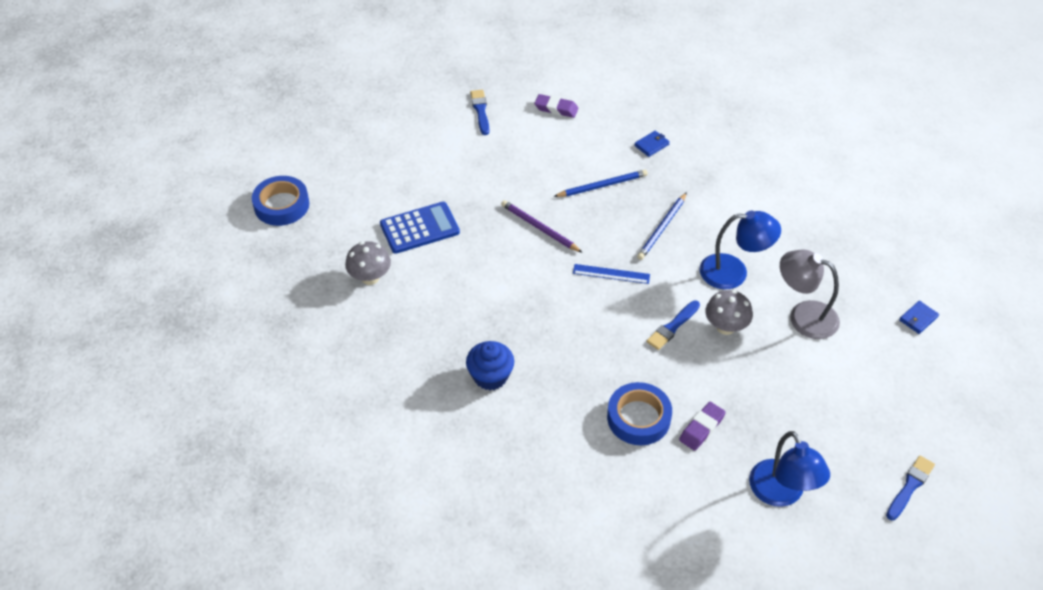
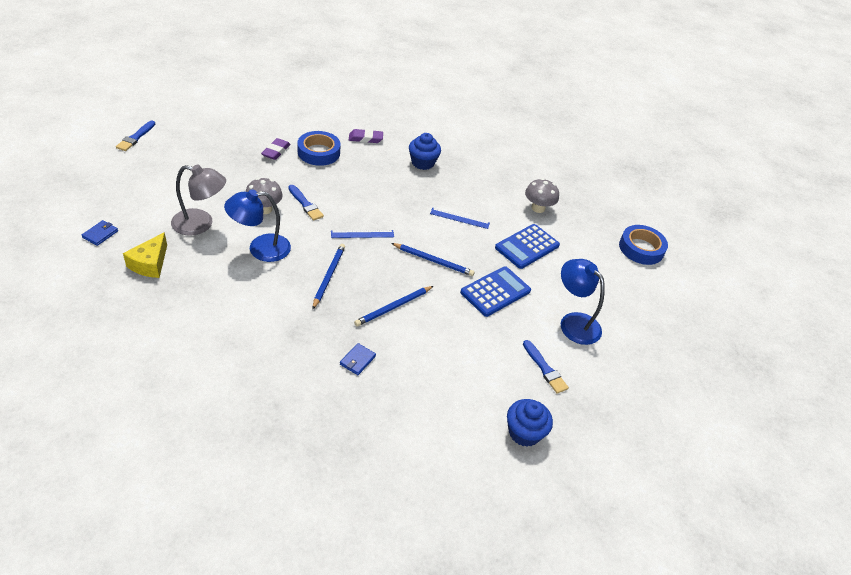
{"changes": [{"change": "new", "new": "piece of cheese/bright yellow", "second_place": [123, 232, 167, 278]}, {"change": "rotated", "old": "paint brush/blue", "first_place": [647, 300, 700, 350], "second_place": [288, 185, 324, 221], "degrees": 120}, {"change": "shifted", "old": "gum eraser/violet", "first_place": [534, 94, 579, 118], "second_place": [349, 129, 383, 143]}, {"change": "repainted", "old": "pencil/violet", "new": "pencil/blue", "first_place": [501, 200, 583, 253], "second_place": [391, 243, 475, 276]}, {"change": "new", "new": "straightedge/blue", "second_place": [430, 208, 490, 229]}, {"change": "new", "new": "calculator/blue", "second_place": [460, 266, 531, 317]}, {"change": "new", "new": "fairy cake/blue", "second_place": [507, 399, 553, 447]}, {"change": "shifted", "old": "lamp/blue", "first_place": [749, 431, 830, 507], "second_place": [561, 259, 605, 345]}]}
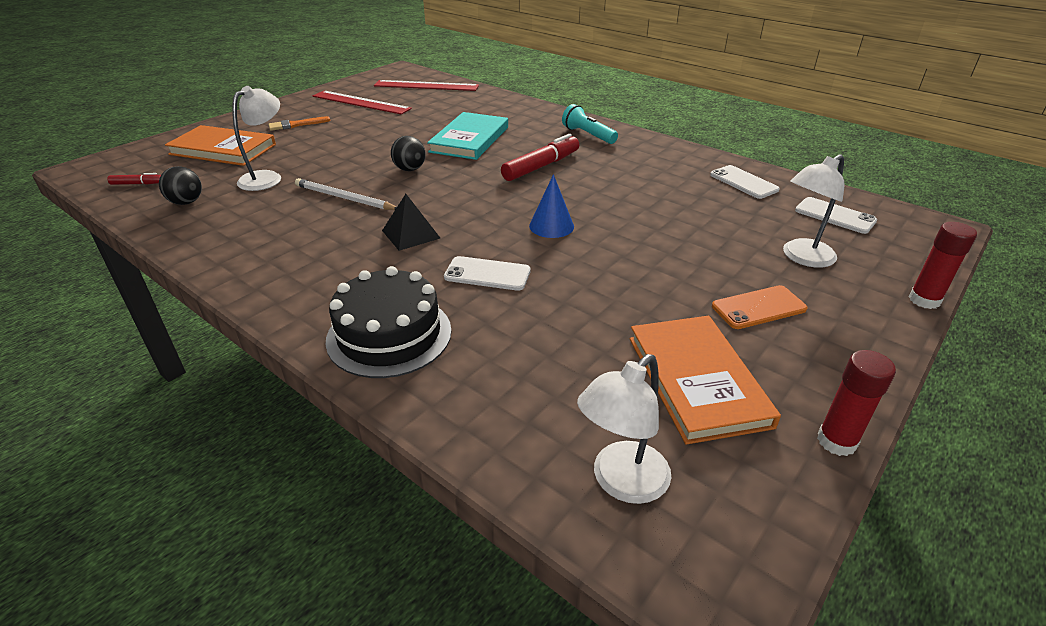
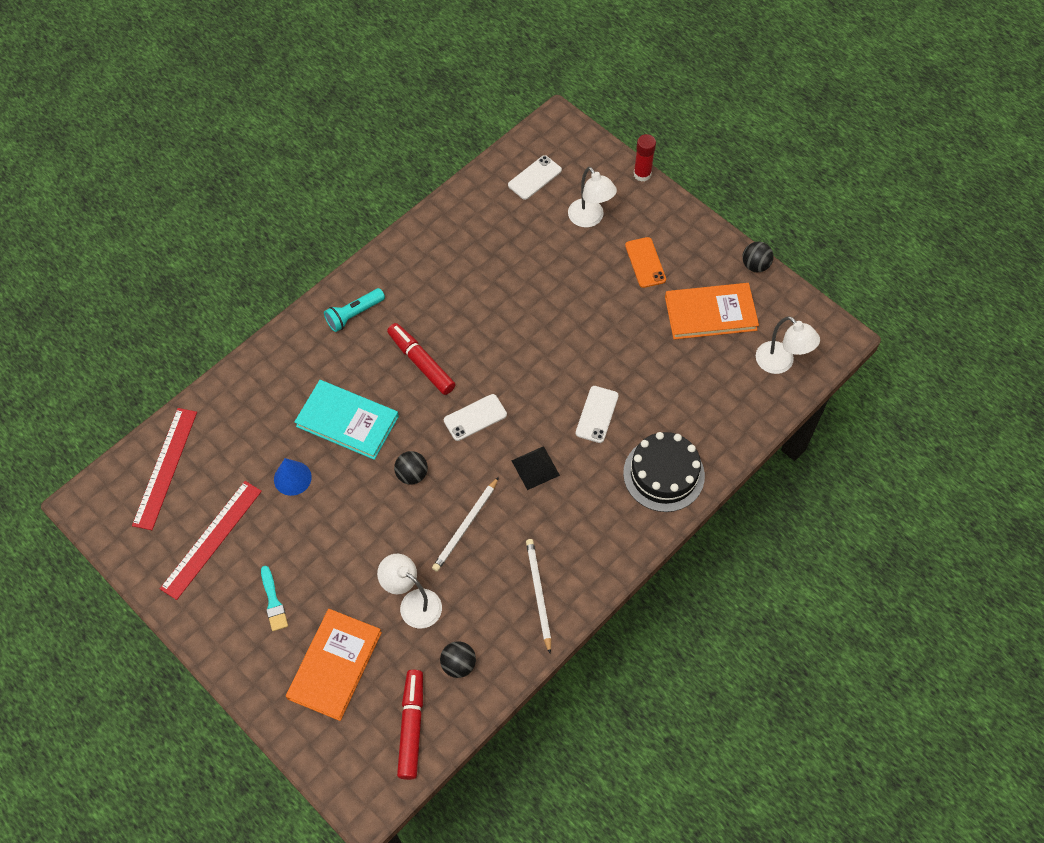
{"changes": [{"change": "repainted", "old": "paint brush/orange-coloured", "new": "paint brush/aqua", "first_place": [268, 116, 330, 131], "second_place": [261, 566, 288, 631]}, {"change": "shifted", "old": "solid cone/blue", "first_place": [529, 174, 574, 238], "second_place": [274, 458, 312, 496]}, {"change": "scaled", "old": "marker pen/scarlet", "first_place": [107, 173, 161, 185], "second_place": [397, 670, 423, 780], "factor": 2.02}, {"change": "shifted", "old": "smartphone/pure white", "first_place": [710, 165, 780, 199], "second_place": [444, 394, 507, 441]}, {"change": "new", "new": "pencil/pure white", "second_place": [526, 539, 551, 653]}, {"change": "swapped", "old": "glue/scarlet", "new": "sphere/ebony", "first_place": [817, 350, 896, 456], "second_place": [742, 242, 773, 272]}]}
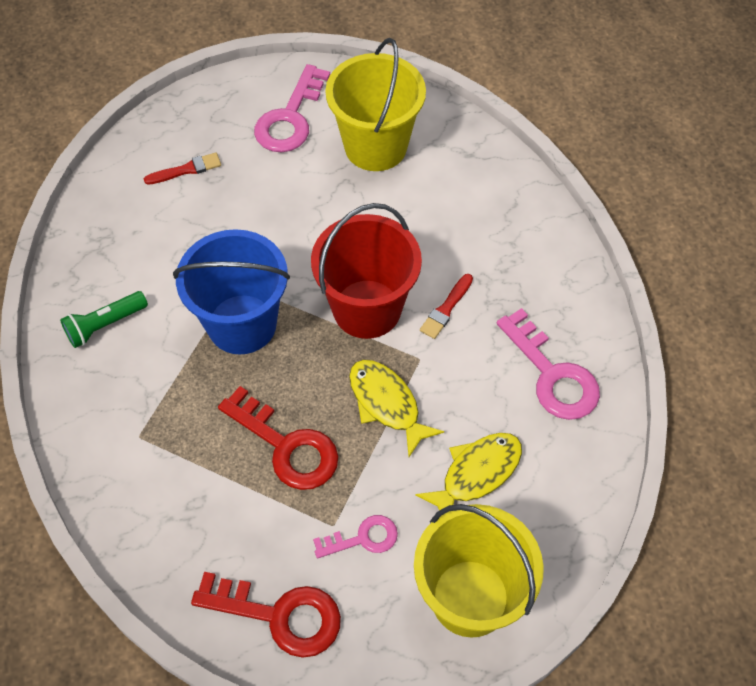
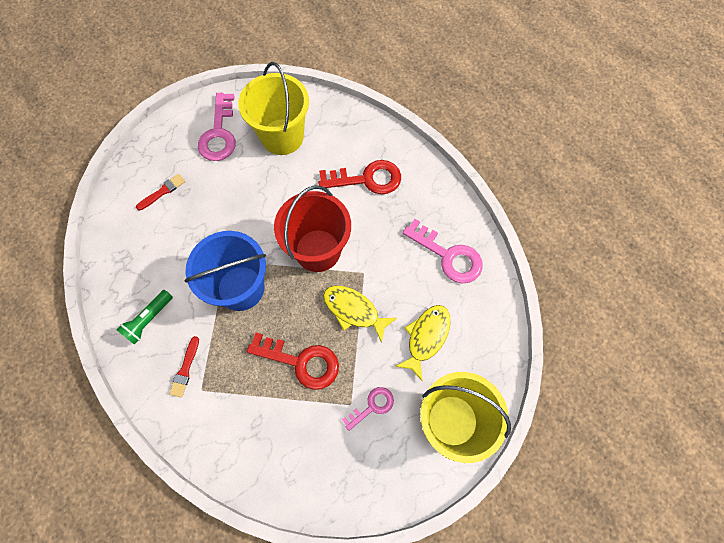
{"changes": [{"change": "shifted", "old": "paint brush/scarlet", "first_place": [420, 274, 473, 339], "second_place": [169, 336, 199, 398]}, {"change": "shifted", "old": "latchkey/scarlet", "first_place": [191, 572, 341, 658], "second_place": [318, 160, 401, 194]}]}
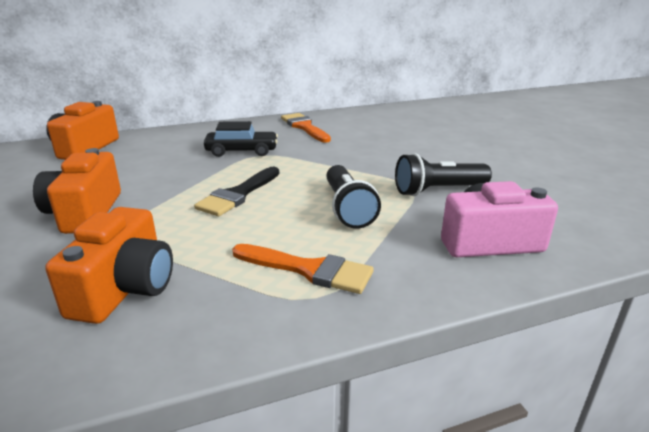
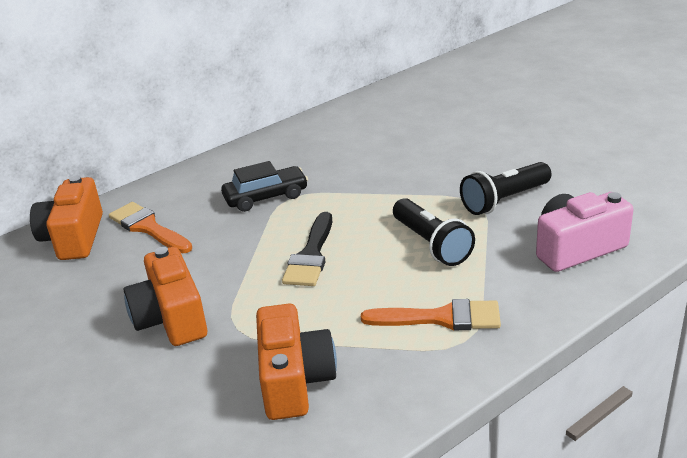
{"changes": [{"change": "shifted", "old": "paint brush/orange-coloured", "first_place": [281, 113, 331, 142], "second_place": [109, 202, 192, 254]}]}
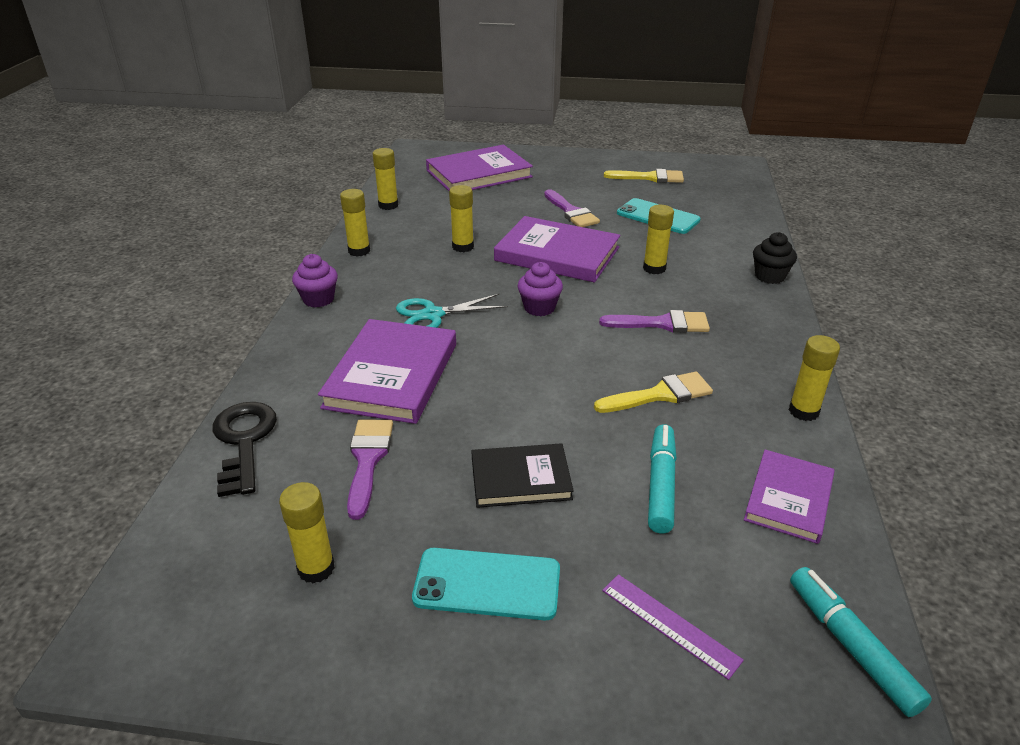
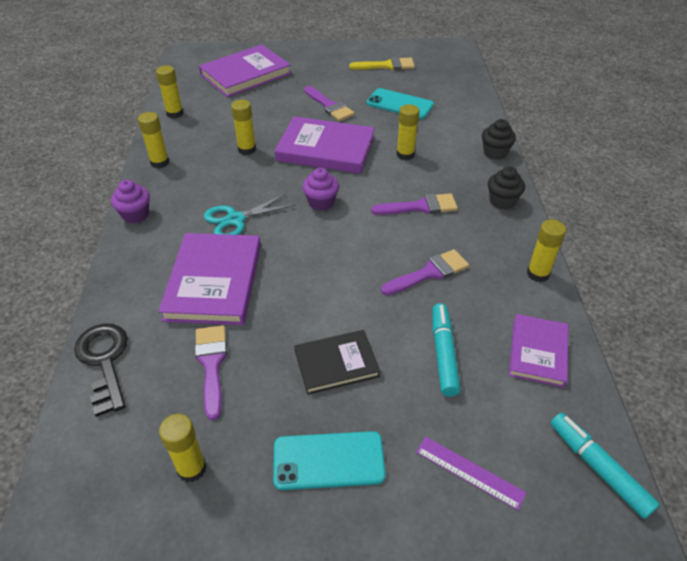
{"changes": [{"change": "repainted", "old": "paint brush/bright yellow", "new": "paint brush/violet", "first_place": [594, 372, 713, 413], "second_place": [381, 249, 469, 295]}, {"change": "new", "new": "fairy cake/ebony", "second_place": [488, 166, 525, 210]}]}
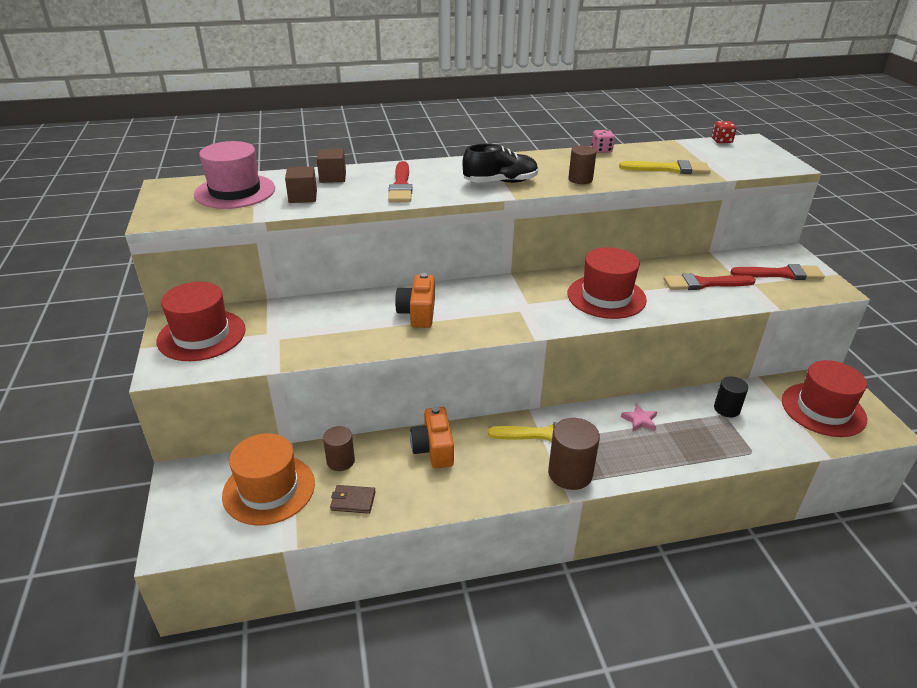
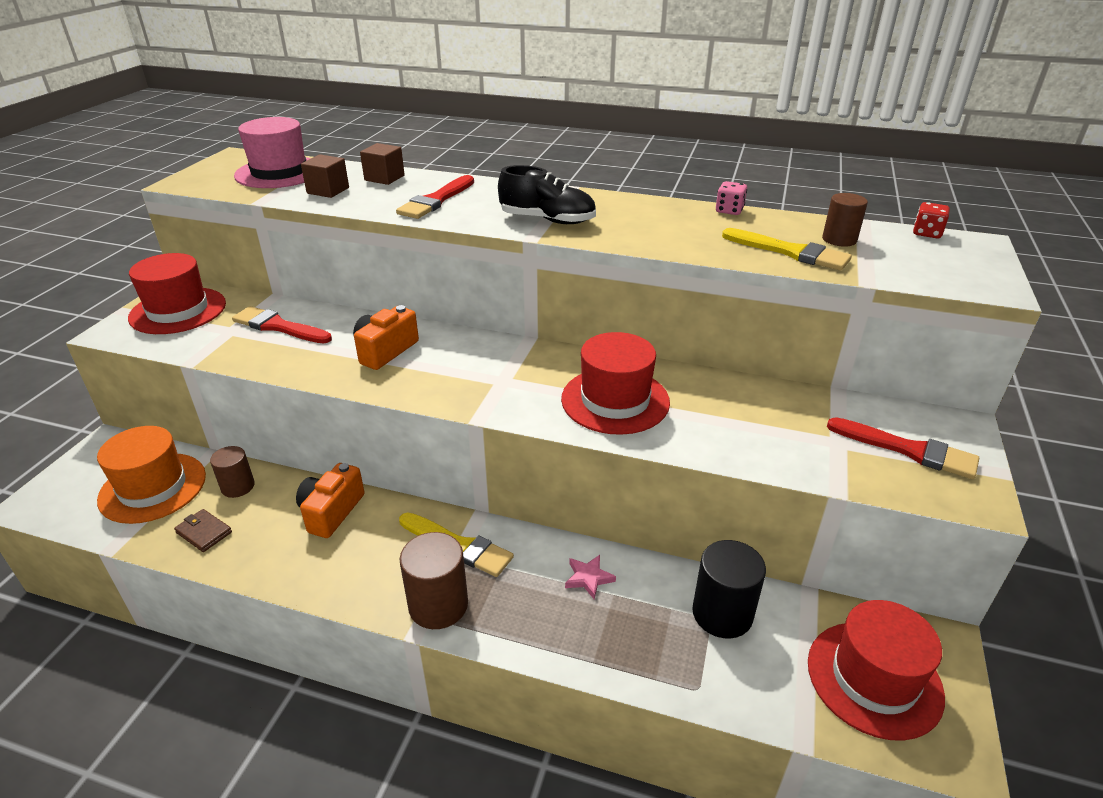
{"changes": [{"change": "shifted", "old": "paint brush/scarlet", "first_place": [664, 273, 756, 290], "second_place": [232, 306, 332, 344]}, {"change": "scaled", "old": "cylinder shape/ebony", "first_place": [714, 376, 748, 417], "second_place": [692, 540, 766, 639], "factor": 1.56}, {"change": "shifted", "old": "cylinder shape/dark brown", "first_place": [568, 146, 597, 184], "second_place": [822, 193, 868, 247]}]}
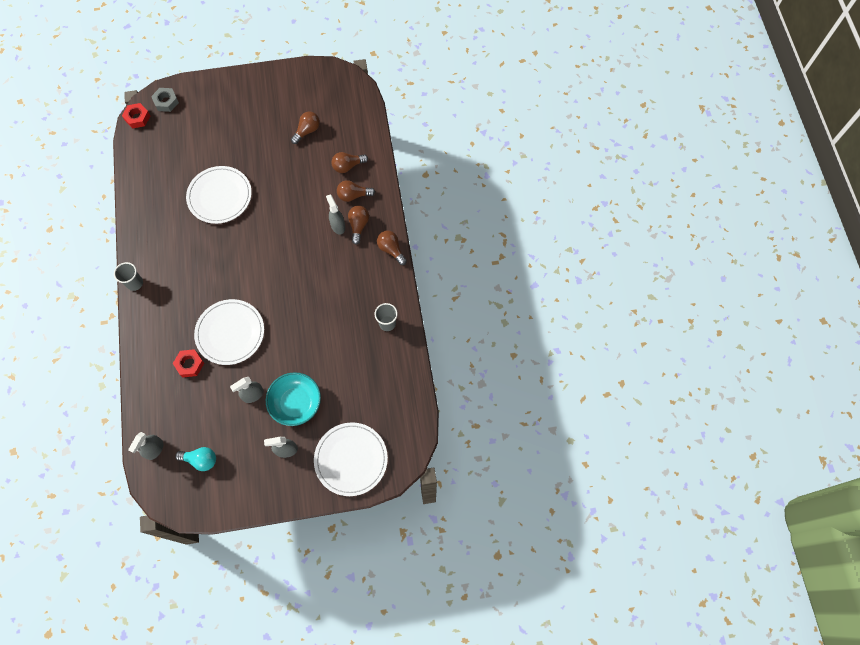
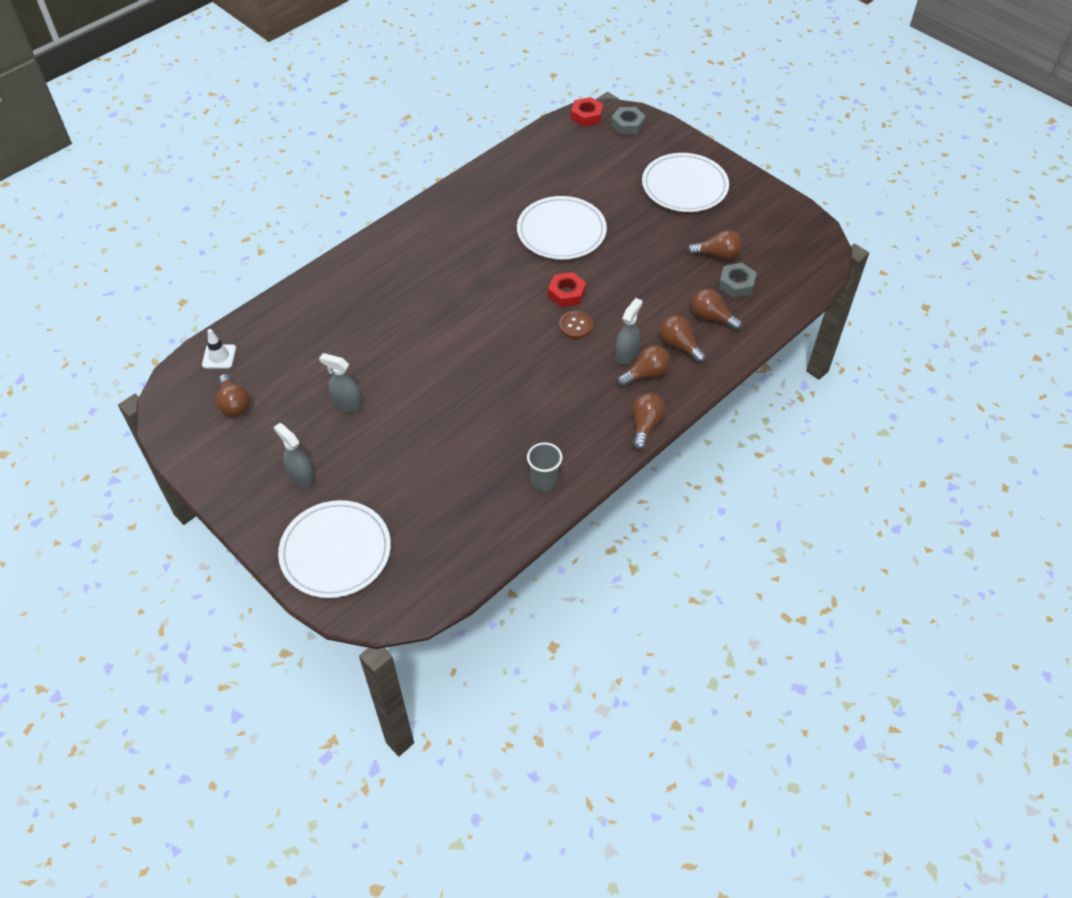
{"changes": [{"change": "swapped", "old": "spray bottle/ash-grey", "new": "road cone/pure white", "first_place": [128, 432, 163, 460], "second_place": [202, 329, 236, 369]}, {"change": "repainted", "old": "bulb/aqua", "new": "bulb/dark brown", "first_place": [175, 447, 216, 471], "second_place": [216, 374, 250, 417]}, {"change": "shifted", "old": "hexagon nut/scarlet", "first_place": [173, 349, 204, 377], "second_place": [548, 272, 586, 307]}, {"change": "new", "new": "sewing button/dark brown", "second_place": [559, 311, 593, 339]}, {"change": "shifted", "old": "flat dish/pure white", "first_place": [194, 299, 264, 365], "second_place": [642, 153, 729, 212]}, {"change": "new", "new": "hexagon nut/ash-grey", "second_place": [719, 263, 757, 298]}, {"change": "gone", "old": "tumbler/ash-grey", "first_place": [114, 262, 143, 291]}, {"change": "gone", "old": "bowl/aqua", "first_place": [266, 372, 321, 426]}]}
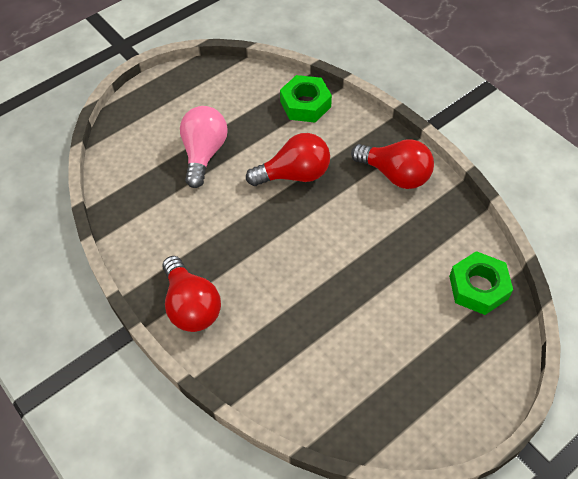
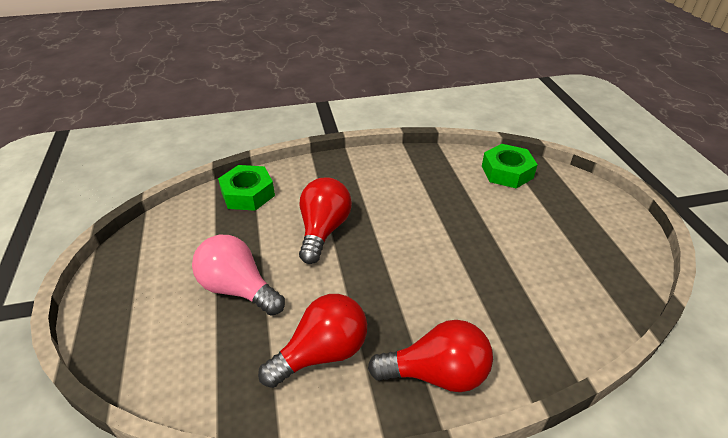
{"changes": [{"change": "shifted", "old": "bulb/scarlet", "first_place": [351, 139, 434, 189], "second_place": [258, 294, 367, 388]}]}
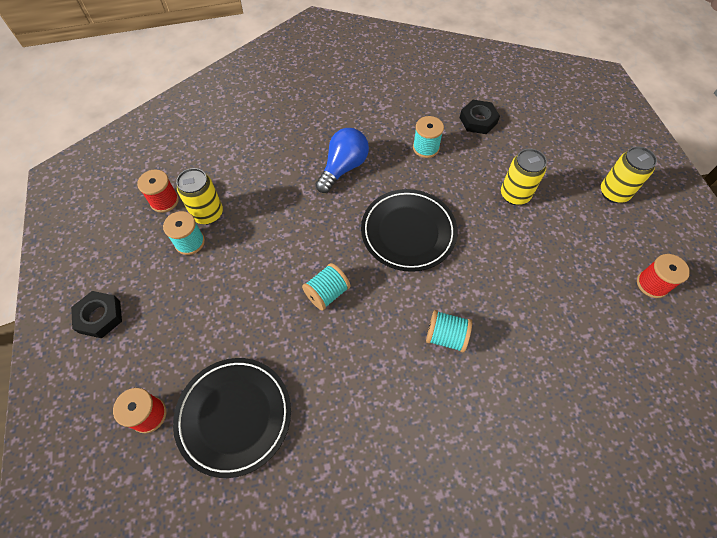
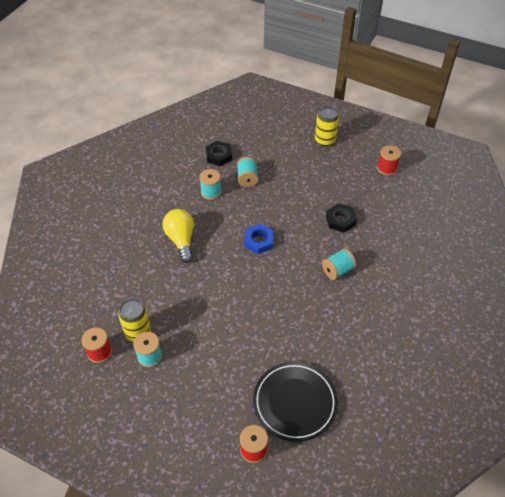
{"changes": [{"change": "repainted", "old": "bulb/blue", "new": "bulb/bright yellow", "first_place": [316, 128, 369, 193], "second_place": [162, 209, 194, 263]}, {"change": "shifted", "old": "spool/aqua", "first_place": [302, 263, 351, 310], "second_place": [237, 157, 258, 187]}, {"change": "swapped", "old": "flat dish/ebony", "new": "hexagon nut/blue", "first_place": [361, 189, 457, 272], "second_place": [245, 224, 274, 254]}, {"change": "shifted", "old": "hexagon nut/ebony", "first_place": [71, 291, 122, 338], "second_place": [326, 203, 357, 233]}, {"change": "gone", "old": "can/bright yellow", "first_place": [501, 149, 547, 205]}]}
